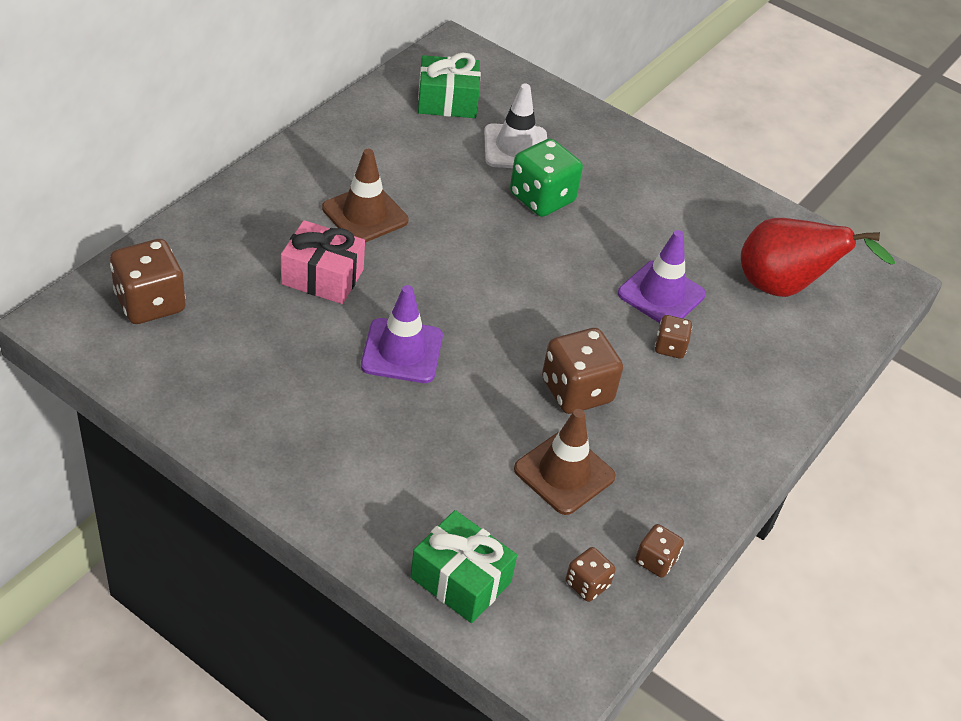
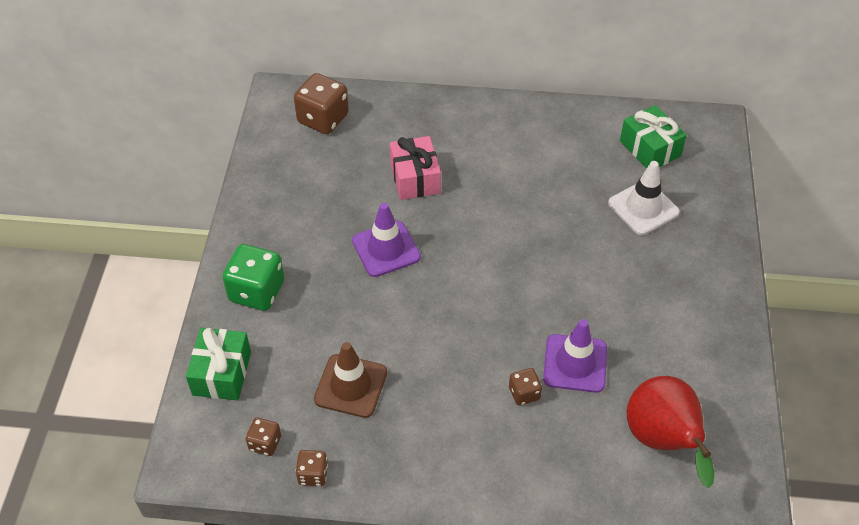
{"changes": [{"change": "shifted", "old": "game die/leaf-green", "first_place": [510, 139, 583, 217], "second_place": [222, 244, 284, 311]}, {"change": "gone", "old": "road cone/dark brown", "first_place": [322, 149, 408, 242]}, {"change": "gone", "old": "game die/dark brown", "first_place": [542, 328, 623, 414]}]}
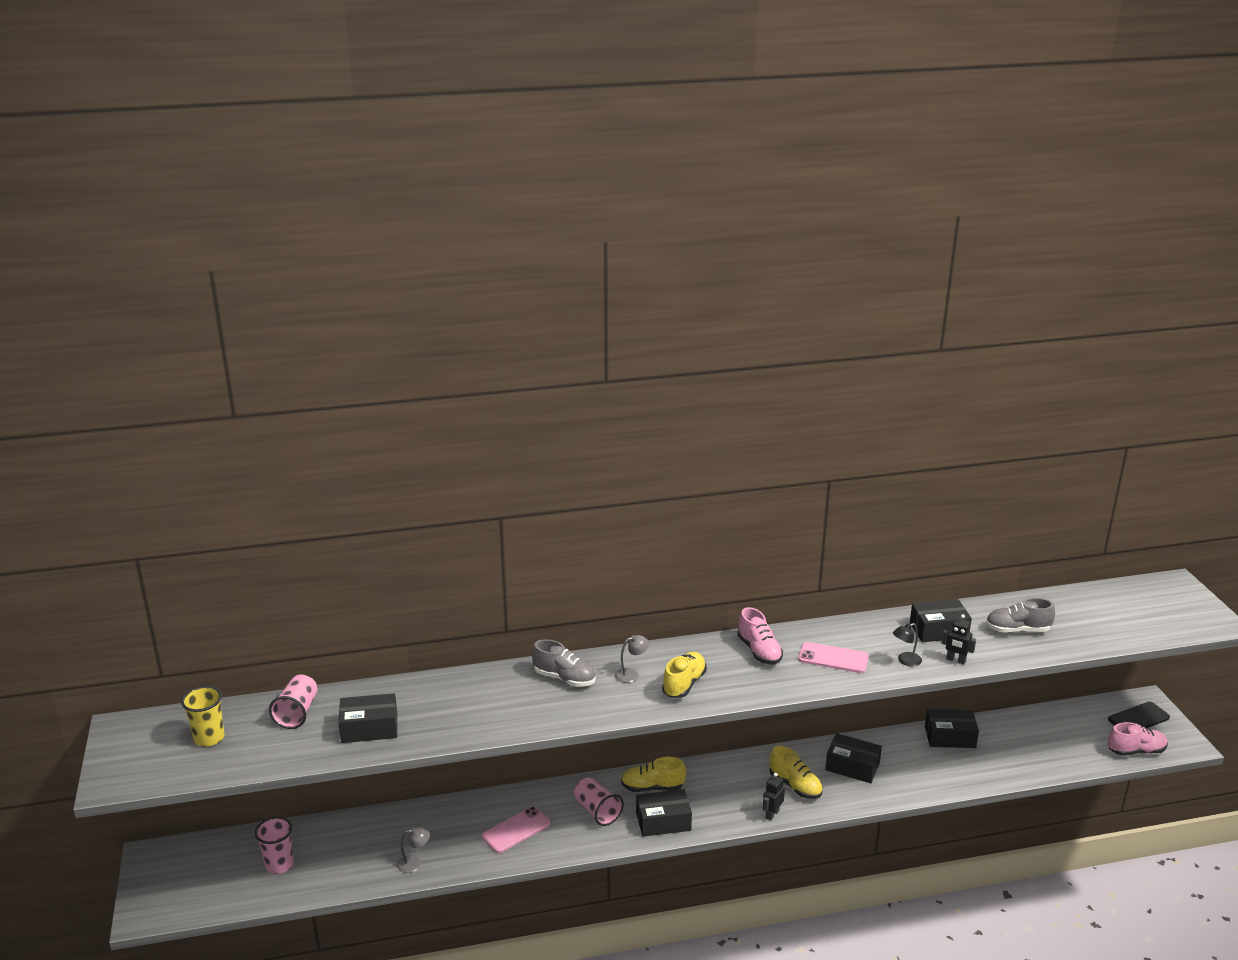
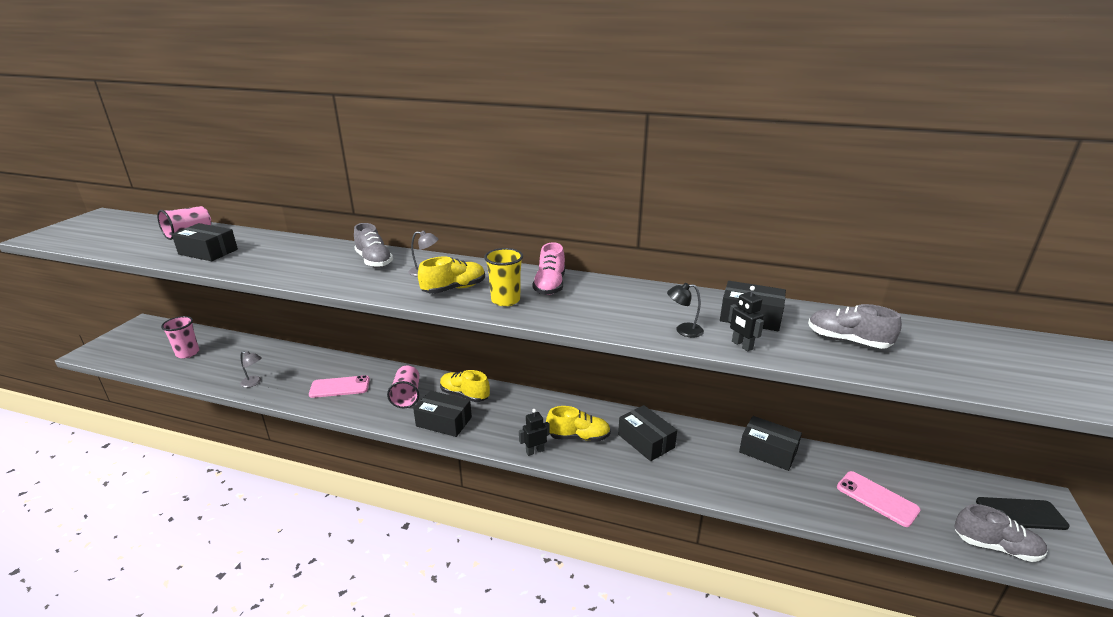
{"changes": [{"change": "shifted", "old": "tumbler/bright yellow", "first_place": [181, 686, 225, 747], "second_place": [484, 248, 523, 306]}, {"change": "rotated", "old": "shoe/bright yellow", "first_place": [769, 746, 823, 799], "second_place": [546, 406, 611, 441], "degrees": -75}, {"change": "shifted", "old": "smartphone/pink", "first_place": [798, 642, 869, 673], "second_place": [837, 471, 921, 527]}, {"change": "repainted", "old": "shoe/pink", "new": "shoe/ash-grey", "first_place": [1108, 722, 1168, 756], "second_place": [954, 504, 1047, 562]}]}
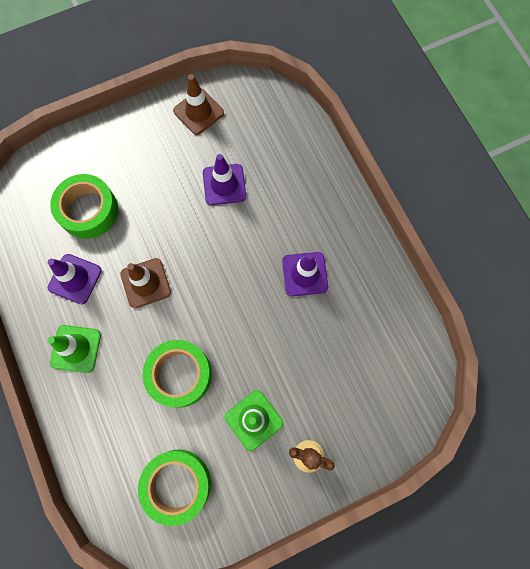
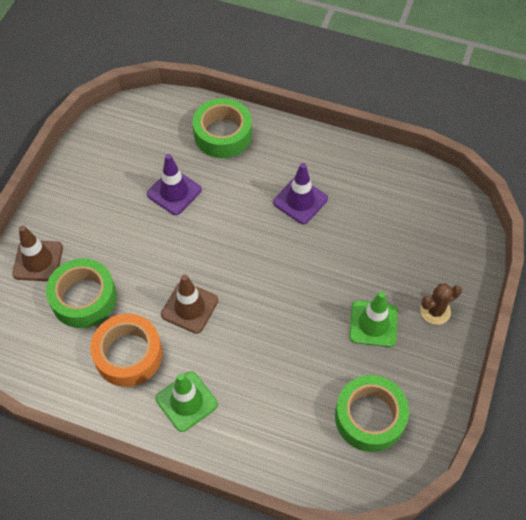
{"changes": [{"change": "shifted", "old": "road cone/dark brown", "first_place": [173, 74, 224, 135], "second_place": [12, 226, 63, 281]}, {"change": "swapped", "old": "road cone/violet", "new": "sticky tape/orange-coloured", "first_place": [48, 254, 102, 304], "second_place": [90, 314, 163, 387]}, {"change": "shifted", "old": "sticky tape/leaf-green", "first_place": [142, 340, 212, 408], "second_place": [193, 98, 252, 158]}]}
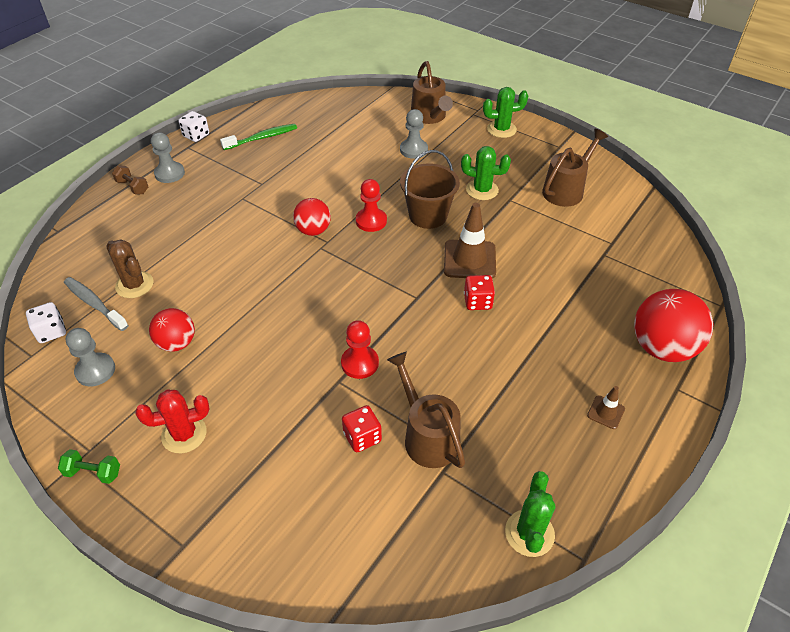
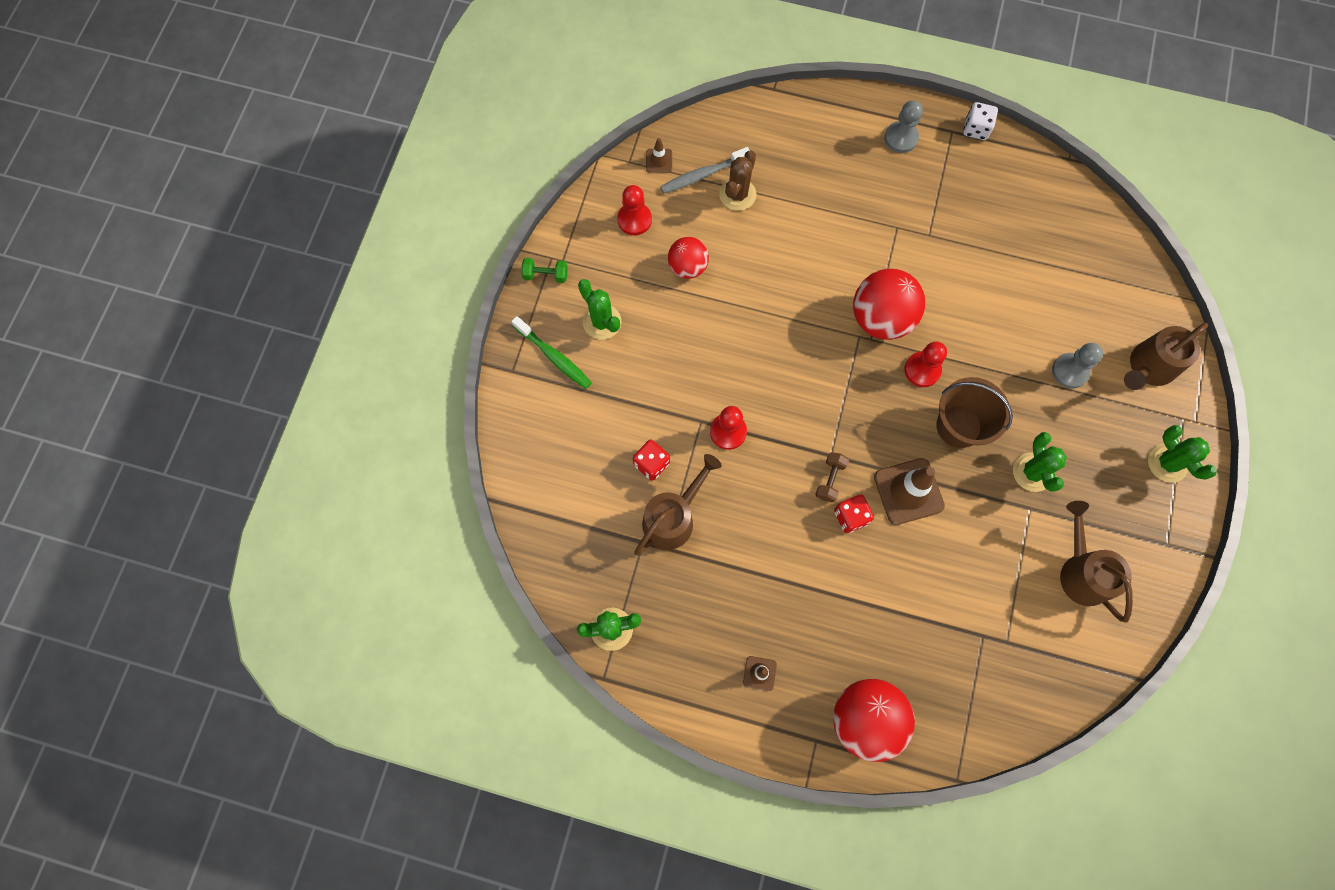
{"changes": [{"change": "shifted", "old": "tooth brush/leaf-green", "first_place": [220, 124, 297, 150], "second_place": [511, 316, 592, 389]}, {"change": "rotated", "old": "free weight/leaf-green", "first_place": [58, 449, 120, 484], "second_place": [521, 258, 568, 283], "degrees": -75}, {"change": "repainted", "old": "prickly plant/scarlet", "new": "prickly plant/leaf-green", "first_place": [135, 389, 210, 453], "second_place": [578, 279, 621, 340]}, {"change": "repainted", "old": "chess pawn/ash-grey", "new": "chess pawn/scarlet", "first_place": [66, 328, 115, 386], "second_place": [617, 185, 652, 235]}, {"change": "swapped", "old": "game die/pure white", "new": "road cone/dark brown", "first_place": [26, 302, 66, 343], "second_place": [646, 138, 672, 173]}, {"change": "rotated", "old": "tooth brush/ash-grey", "first_place": [64, 277, 128, 331], "second_place": [660, 147, 750, 194], "degrees": -135}, {"change": "shifted", "old": "free weight/dark brown", "first_place": [112, 166, 148, 195], "second_place": [815, 452, 849, 503]}, {"change": "scaled", "old": "sphere/scarlet", "first_place": [293, 198, 331, 236], "second_place": [853, 269, 925, 340], "factor": 1.65}, {"change": "rotated", "old": "watering pot/dark brown", "first_place": [542, 129, 608, 207], "second_place": [1060, 501, 1133, 623], "degrees": -135}]}
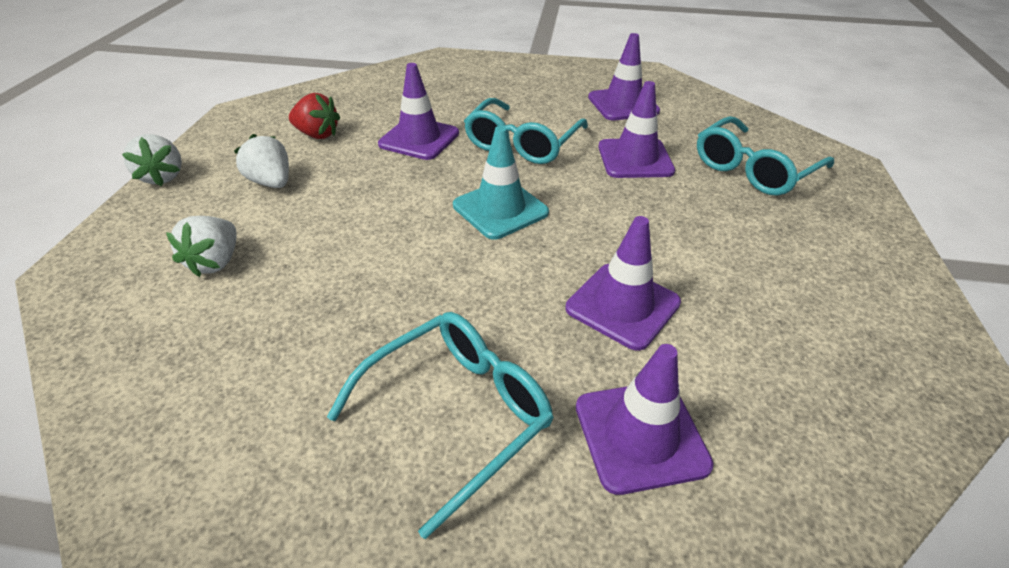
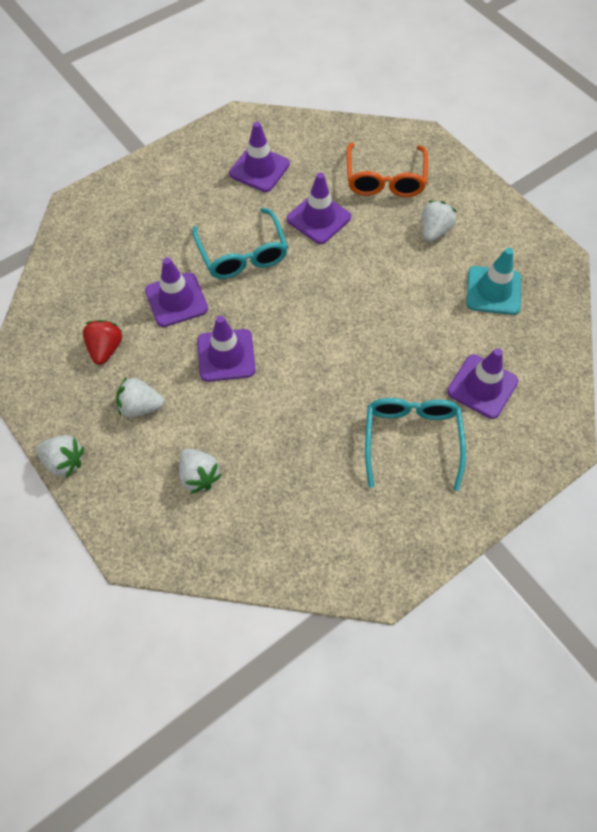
{"changes": [{"change": "rotated", "old": "berry/scarlet", "first_place": [289, 93, 340, 139], "second_place": [83, 320, 123, 365], "degrees": -60}, {"change": "shifted", "old": "road cone/violet", "first_place": [566, 216, 681, 351], "second_place": [197, 316, 256, 382]}, {"change": "repainted", "old": "glasses/aqua", "new": "glasses/orange-coloured", "first_place": [697, 116, 834, 196], "second_place": [346, 143, 428, 197]}, {"change": "new", "new": "berry/pure white", "second_place": [421, 201, 457, 242]}, {"change": "shifted", "old": "road cone/aqua", "first_place": [453, 126, 549, 240], "second_place": [467, 248, 521, 315]}]}
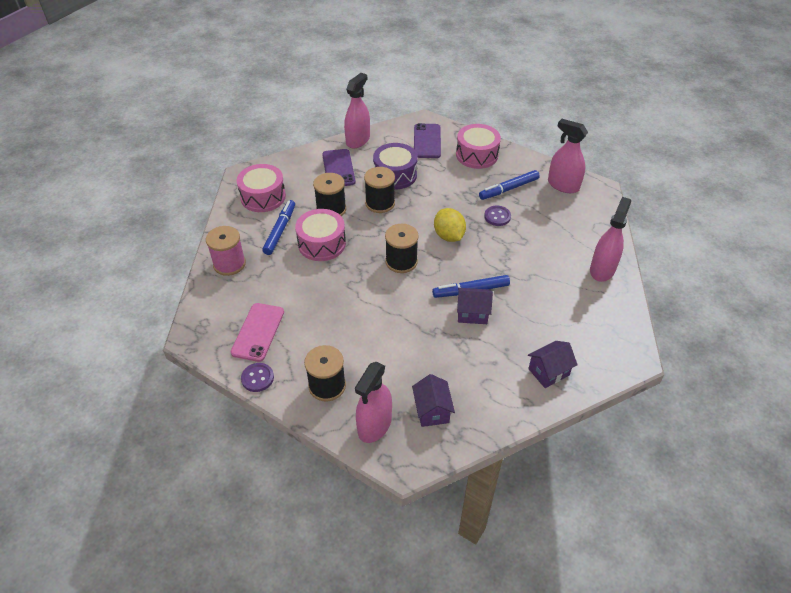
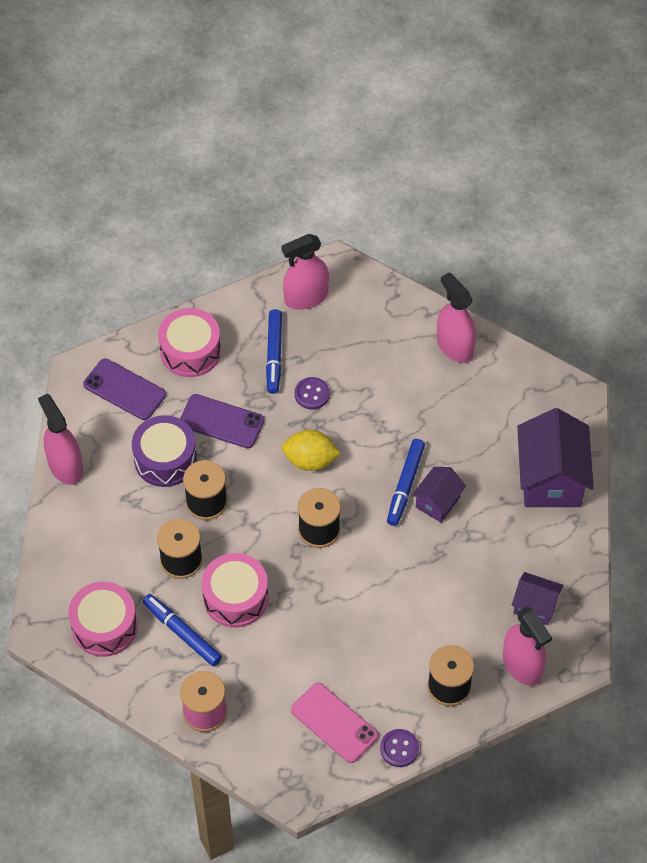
{"changes": [{"change": "shifted", "old": "smartphone/violet", "first_place": [322, 149, 356, 186], "second_place": [180, 394, 264, 448]}, {"change": "scaled", "old": "toy house/violet", "first_place": [528, 341, 578, 388], "second_place": [517, 408, 594, 507], "factor": 1.84}]}
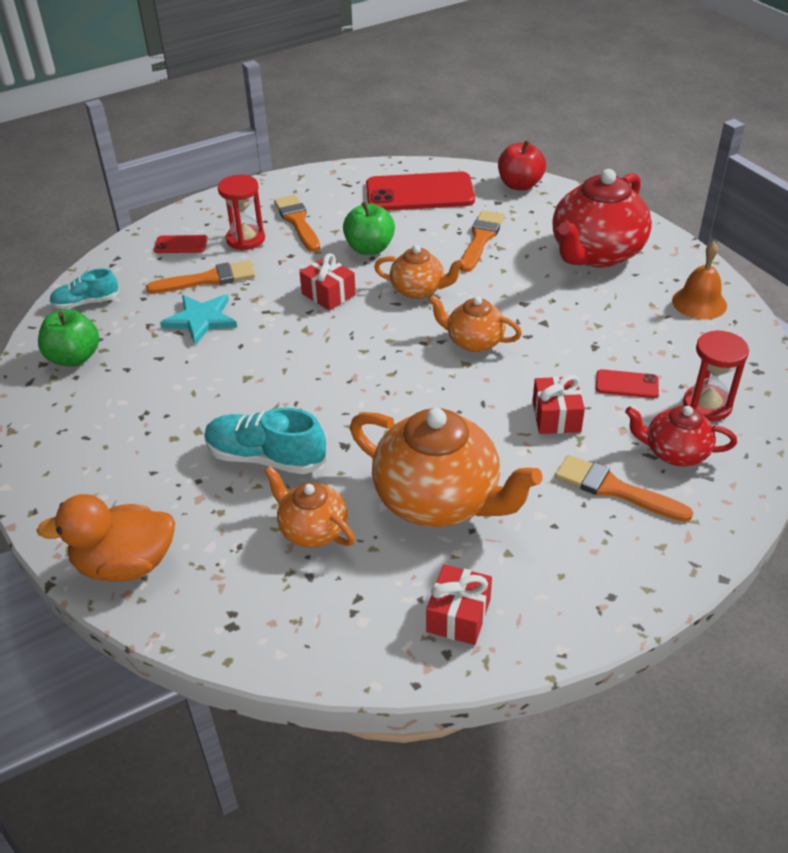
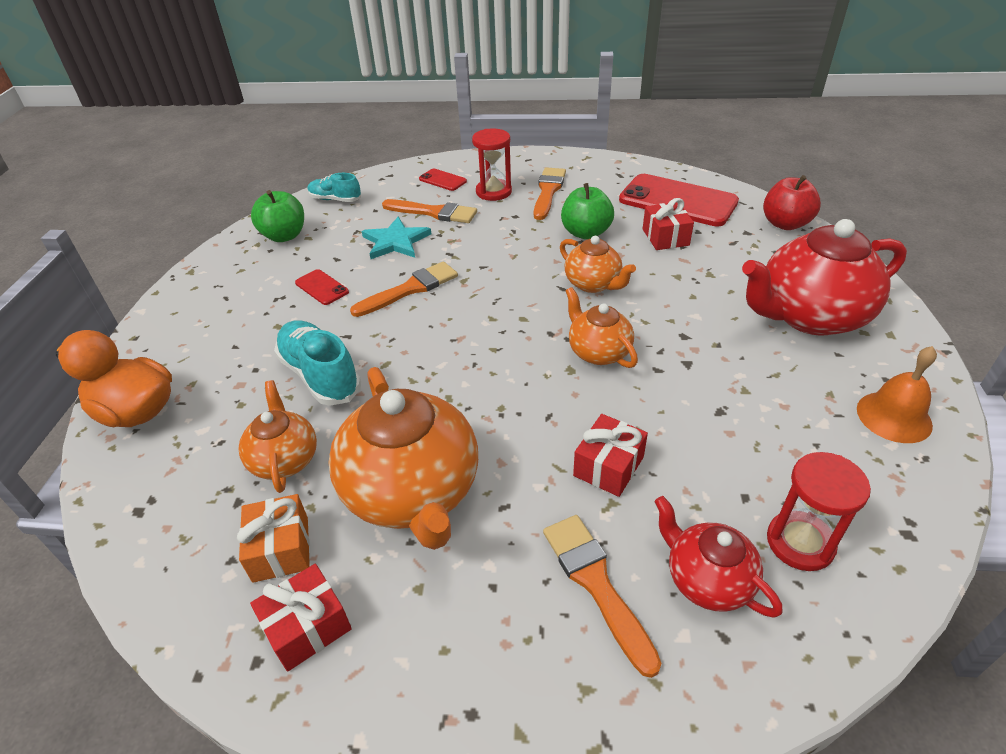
{"changes": [{"change": "new", "new": "wrapped gift/orange-coloured", "second_place": [237, 494, 310, 583]}, {"change": "shifted", "old": "smartphone/scarlet", "first_place": [596, 369, 659, 398], "second_place": [295, 269, 349, 305]}, {"change": "shifted", "old": "paint brush/orange-coloured", "first_place": [460, 210, 504, 272], "second_place": [350, 261, 458, 317]}, {"change": "shifted", "old": "wrapped gift/scarlet", "first_place": [299, 253, 356, 311], "second_place": [643, 198, 694, 250]}]}
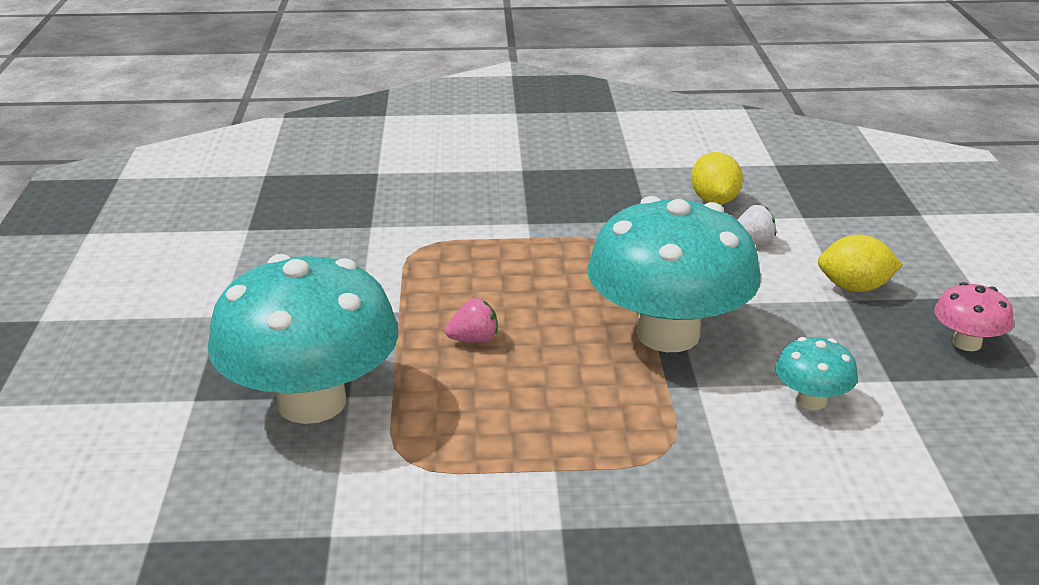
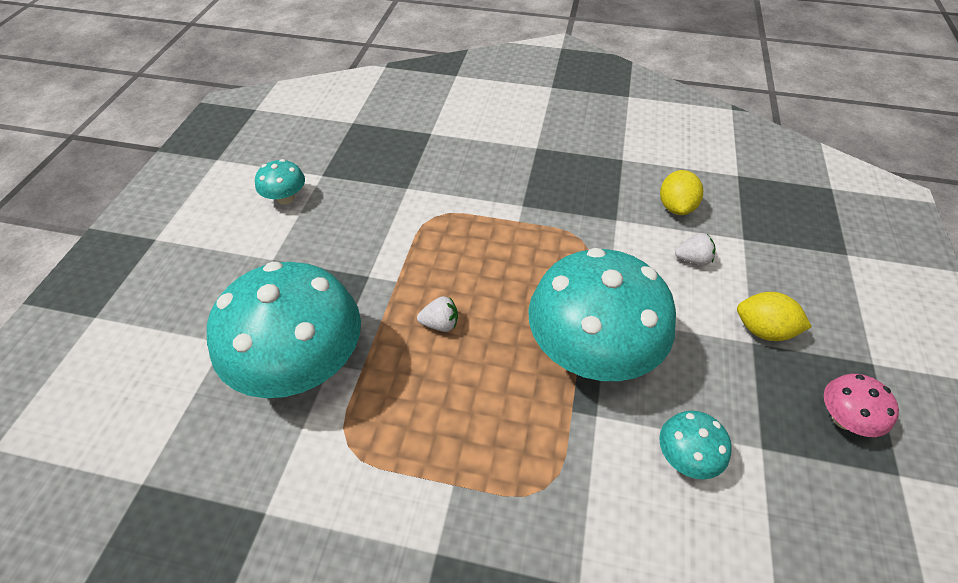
{"changes": [{"change": "new", "new": "mushroom/aqua", "second_place": [255, 159, 305, 205]}, {"change": "repainted", "old": "berry/pink", "new": "berry/pure white", "first_place": [445, 298, 497, 343], "second_place": [417, 296, 458, 332]}]}
